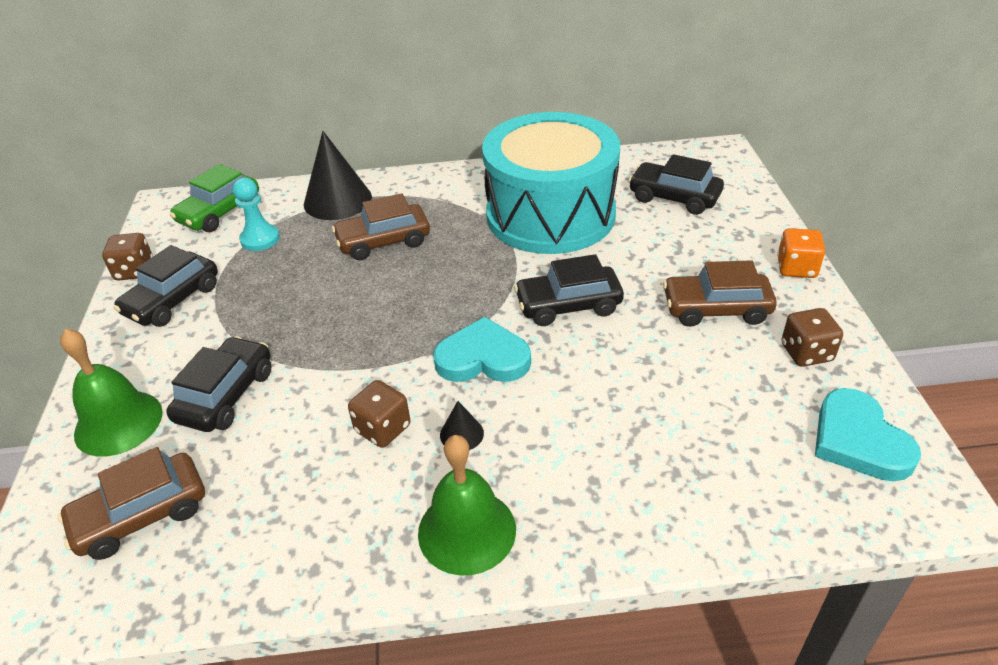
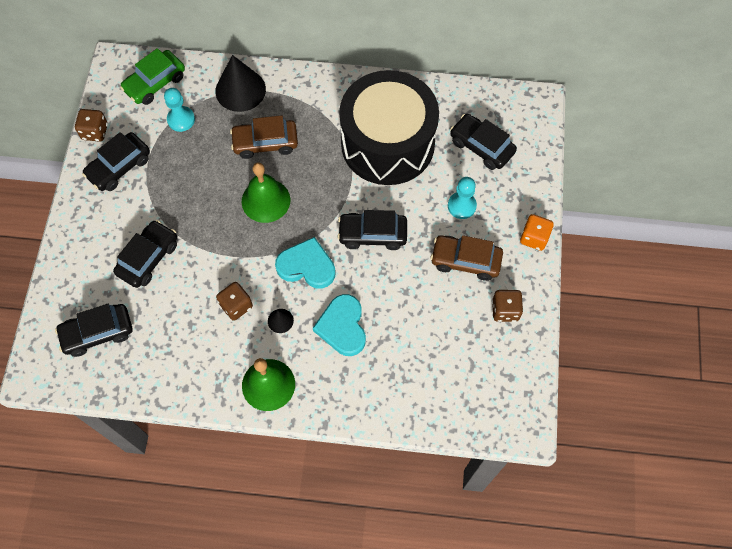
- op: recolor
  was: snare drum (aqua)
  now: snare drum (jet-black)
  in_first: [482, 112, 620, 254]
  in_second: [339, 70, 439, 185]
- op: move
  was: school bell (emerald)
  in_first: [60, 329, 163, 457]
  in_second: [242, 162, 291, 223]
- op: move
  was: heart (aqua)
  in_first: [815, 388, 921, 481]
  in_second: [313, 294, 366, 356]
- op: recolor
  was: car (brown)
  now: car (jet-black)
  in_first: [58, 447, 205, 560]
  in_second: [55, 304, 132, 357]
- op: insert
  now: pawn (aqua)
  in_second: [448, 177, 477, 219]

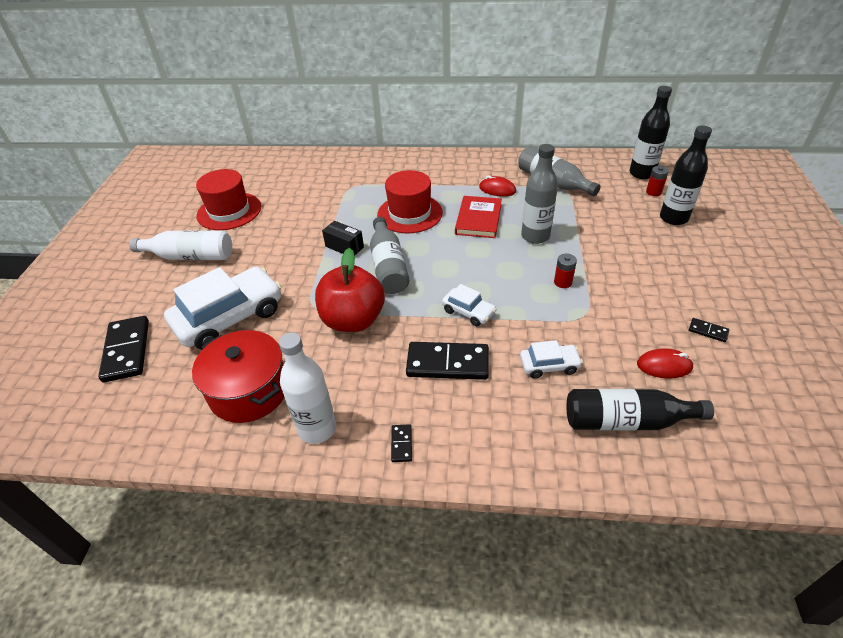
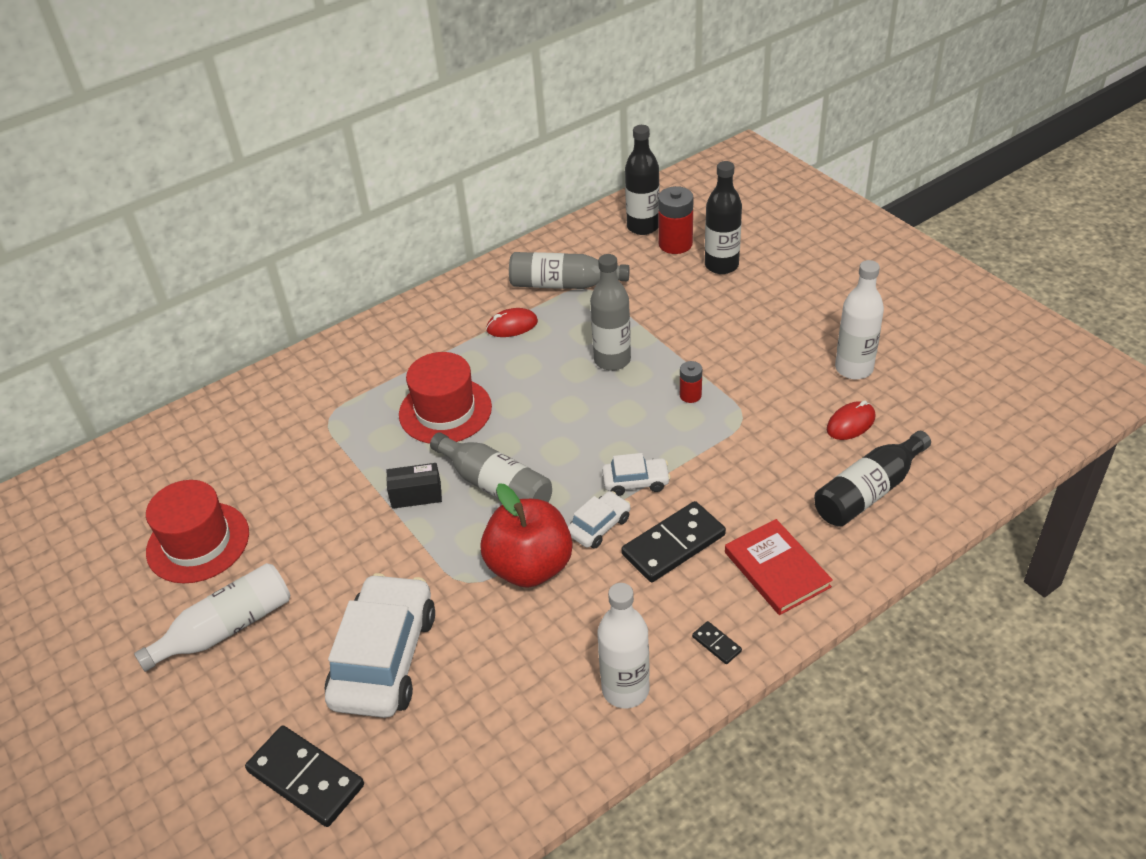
- op: resize
  was: battery (red)
  in_first: [646, 166, 669, 196]
  in_second: [658, 186, 694, 254]
  ratio: 1.78
- op: move
  was: hardcover (red)
  in_first: [455, 196, 502, 238]
  in_second: [725, 519, 833, 615]
- op: replace
  was: domino (jet-black)
  now: flask (snow-white)
  in_first: [689, 318, 729, 342]
  in_second: [835, 260, 884, 379]
- op: delete
  was: pot (red)
  in_first: [192, 330, 284, 423]
- op: move
  was: car (snow-white)
  in_first: [520, 340, 583, 379]
  in_second: [568, 491, 630, 548]

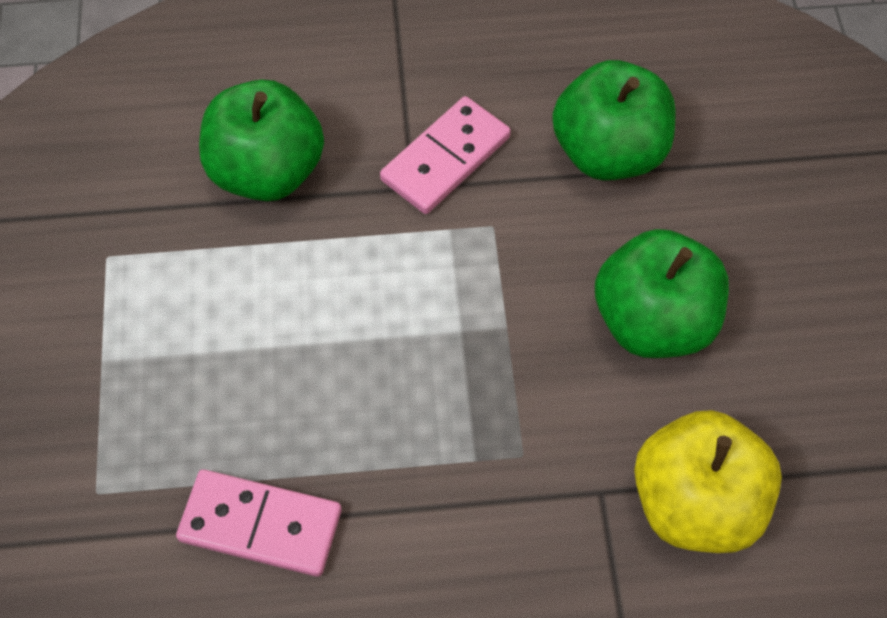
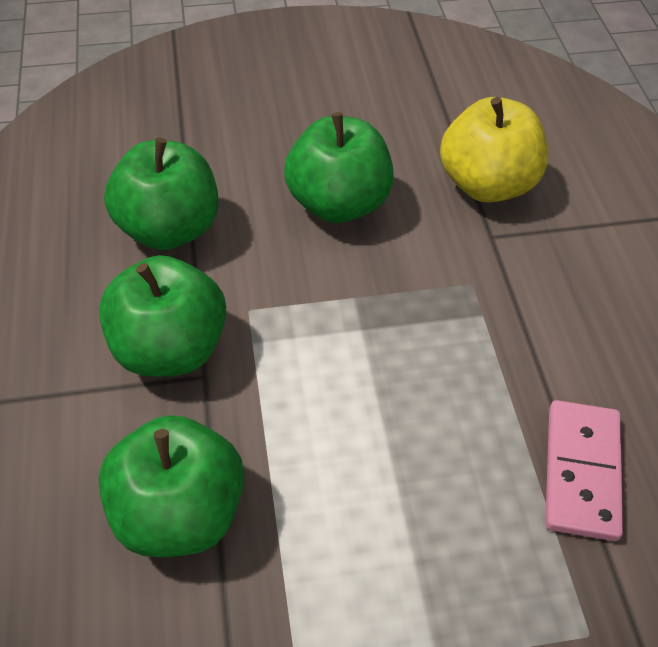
- op: replace
  was: domino (rose-pink)
  now: toy apple (emerald)
  in_first: [380, 96, 511, 214]
  in_second: [99, 255, 226, 377]

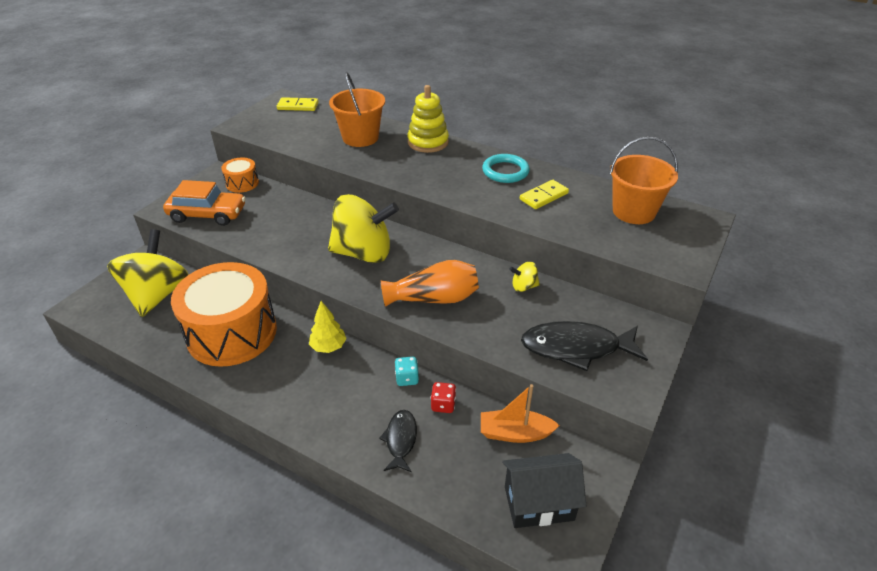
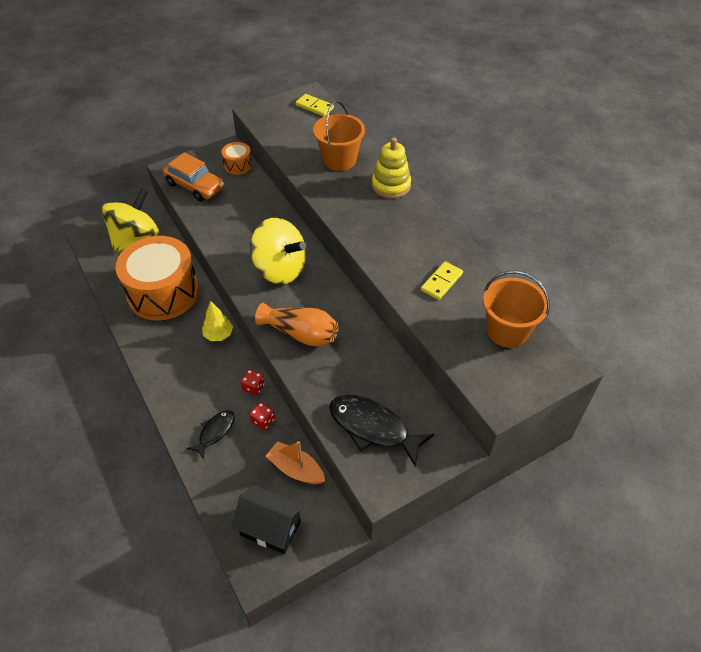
- op: delete
  was: ring (aqua)
  in_first: [482, 154, 530, 183]
- op: rotate
  was: domino (golden)
  in_first: [520, 180, 569, 209]
  in_second: [421, 261, 463, 300]
  clockwise: -45
- op: delete
  was: spinning top (golden)
  in_first: [509, 262, 540, 292]
- op: recolor
  was: dice (aqua)
  now: dice (red)
  in_first: [395, 357, 419, 386]
  in_second: [241, 369, 265, 395]

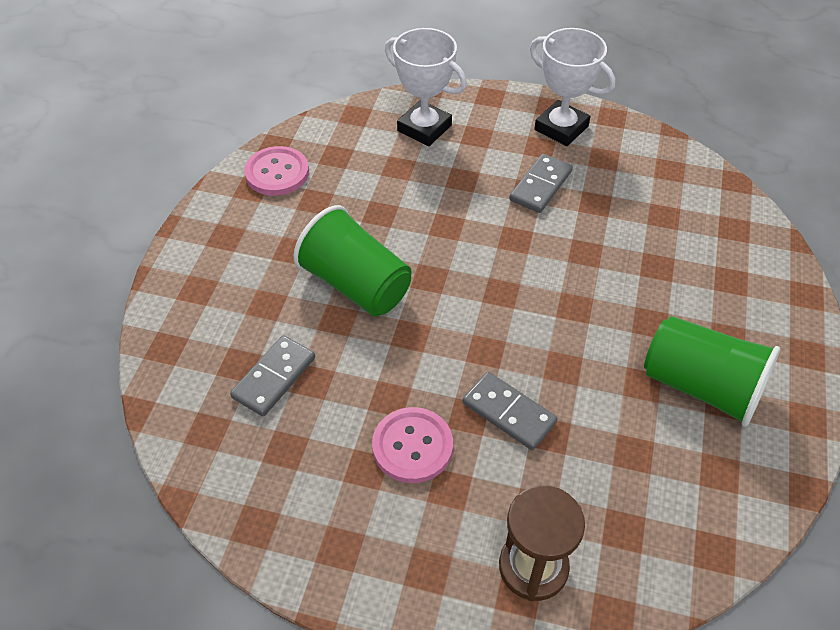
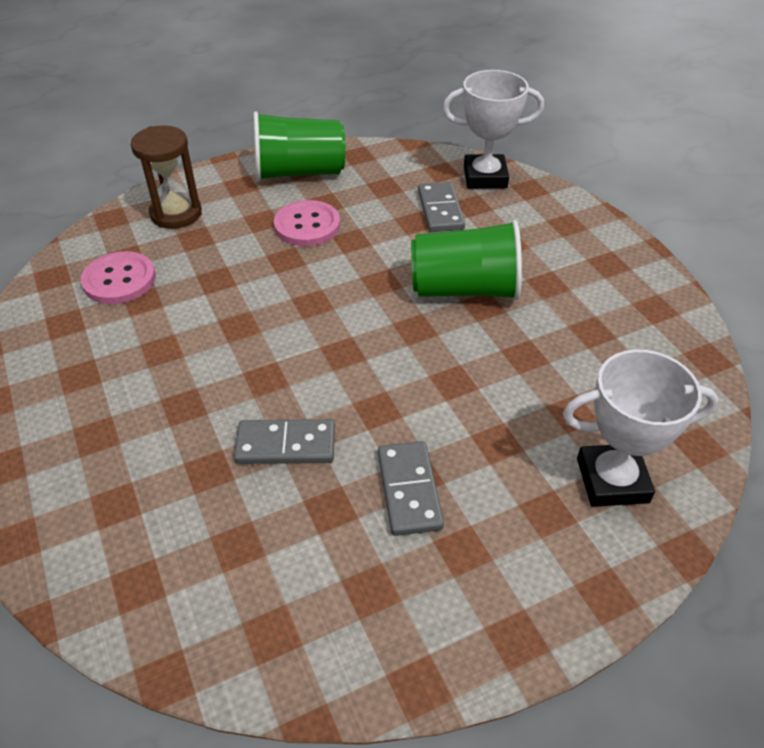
- op: move
  was: award cup (snow-white)
  in_first: [530, 28, 615, 146]
  in_second: [443, 70, 544, 189]
- op: move
  was: sewing button (rose-pink)
  in_first: [244, 146, 309, 196]
  in_second: [81, 251, 156, 304]
- op: move
  was: tumbler (emerald)
  in_first: [644, 316, 780, 427]
  in_second: [253, 111, 345, 182]
- op: move
  was: domino (ash-grey)
  in_first: [462, 372, 557, 450]
  in_second: [234, 419, 335, 464]

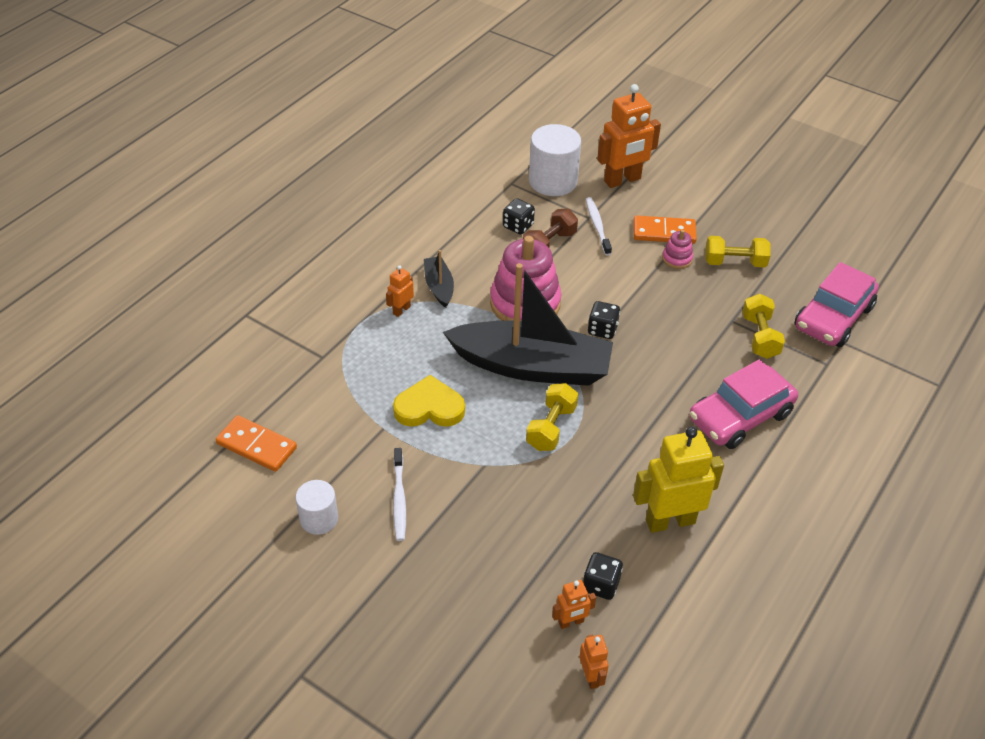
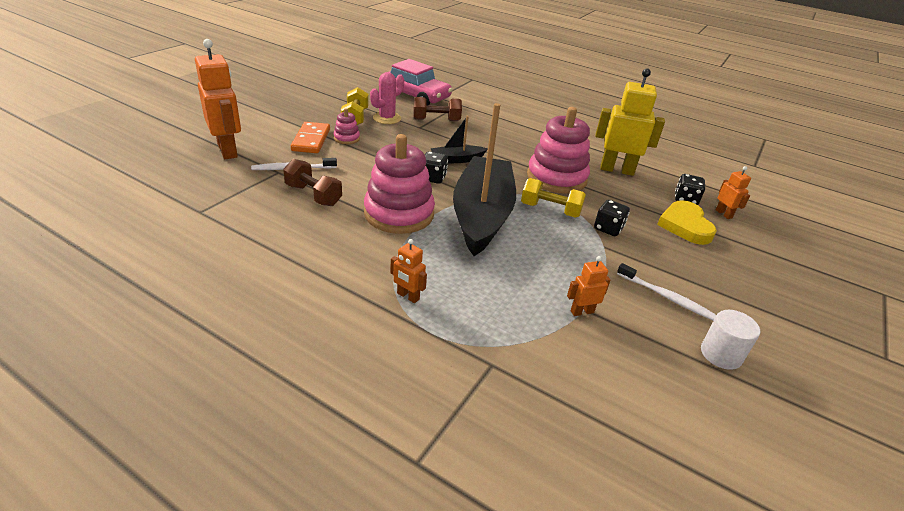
- op: delete
  was: solid cylinder (snow-white)
  in_first: [529, 124, 581, 196]
- op: move
  was: dice (jet-black)
  in_first: [503, 198, 535, 235]
  in_second: [594, 200, 630, 236]
- op: move
  was: toy boat (jet-black)
  in_first: [424, 250, 454, 308]
  in_second: [431, 115, 488, 163]
- op: recolor
  was: dumbbell (golden)
  now: dumbbell (brown)
  in_first: [742, 294, 785, 359]
  in_second: [414, 97, 462, 121]
- op: delete
  was: car (rose-pink)
  in_first: [689, 359, 798, 449]
- op: move
  was: heart (golden)
  in_first: [393, 375, 465, 427]
  in_second: [657, 200, 717, 245]
- op: delete
  was: domino (orange)
  in_first: [216, 415, 297, 472]
- op: rotate
  was: toy robot (golden)
  in_first: [633, 427, 724, 533]
  in_second: [595, 68, 665, 176]
  clockwise: 120
- op: rotate
  was: toothbrush (snow-white)
  in_first: [393, 448, 406, 541]
  in_second: [617, 263, 716, 321]
  clockwise: 45
- op: move
  was: toy robot (orange)
  in_first: [579, 635, 609, 689]
  in_second: [567, 256, 611, 316]
- op: insert
  now: cactus (rose-pink)
  in_second: [370, 72, 404, 124]
- op: insert
  now: stacking rings (rose-pink)
  in_second: [527, 107, 590, 194]

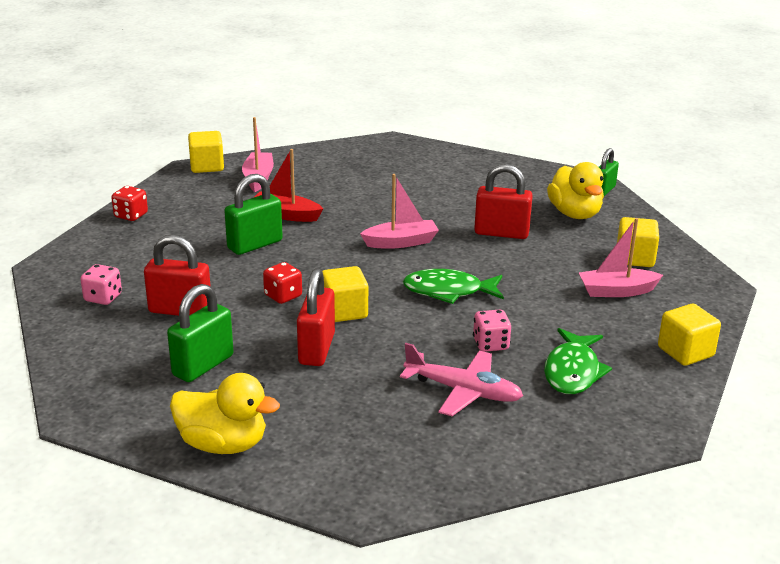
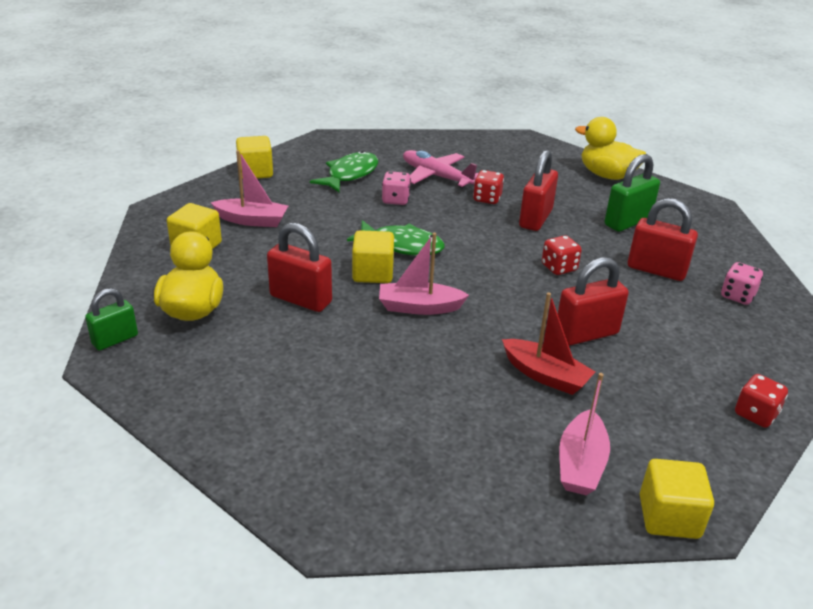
- op: recolor
  was: padlock (emerald)
  now: padlock (red)
  in_first: [224, 174, 283, 255]
  in_second: [558, 257, 629, 346]
- op: move
  was: cube (golden)
  in_first: [322, 266, 368, 322]
  in_second: [352, 230, 394, 283]
- op: insert
  now: dice (red)
  in_second: [473, 170, 504, 204]

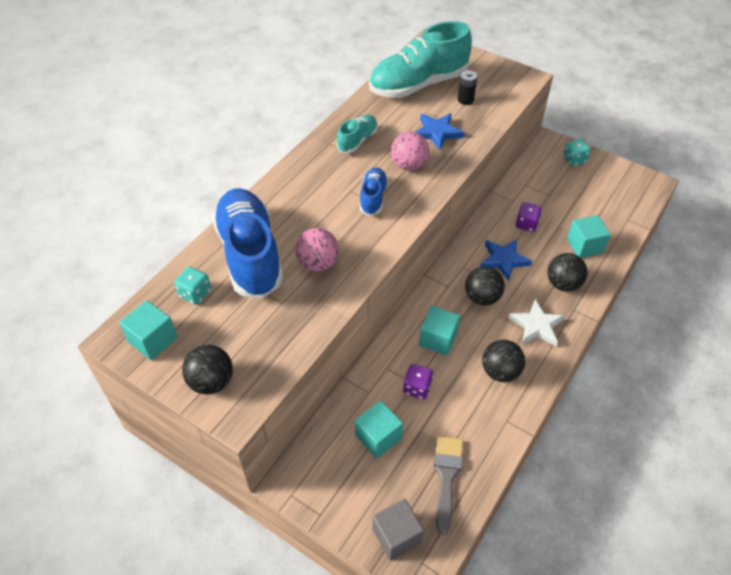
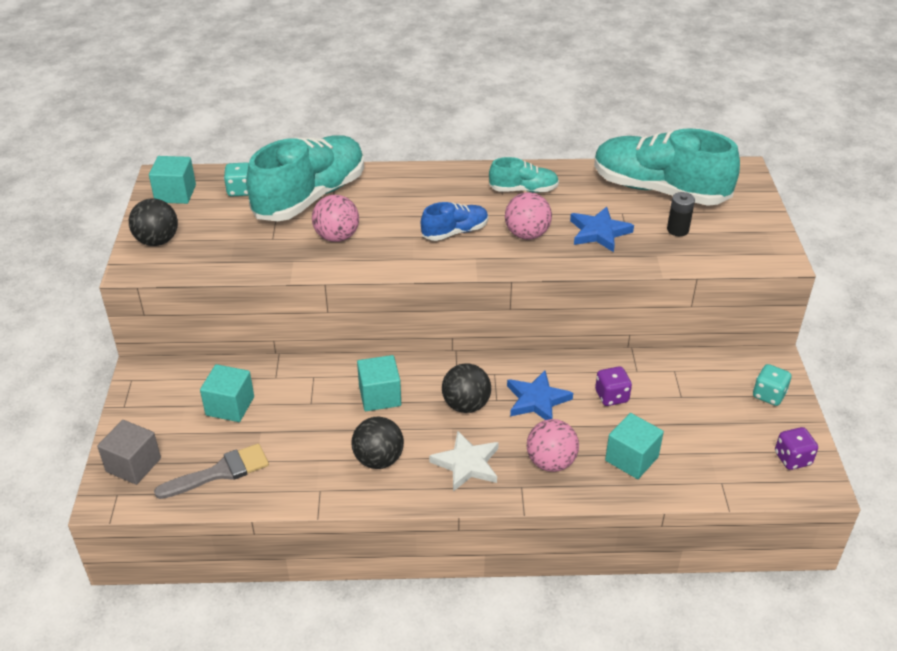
- op: recolor
  was: sneaker (cobalt)
  now: sneaker (aqua)
  in_first: [212, 188, 284, 298]
  in_second: [246, 135, 364, 221]
- op: recolor
  was: ball (jet-black)
  now: ball (rose-pink)
  in_first: [547, 253, 587, 291]
  in_second: [527, 419, 579, 472]
- op: move
  was: dice (purple)
  in_first: [403, 364, 433, 399]
  in_second: [775, 427, 818, 470]

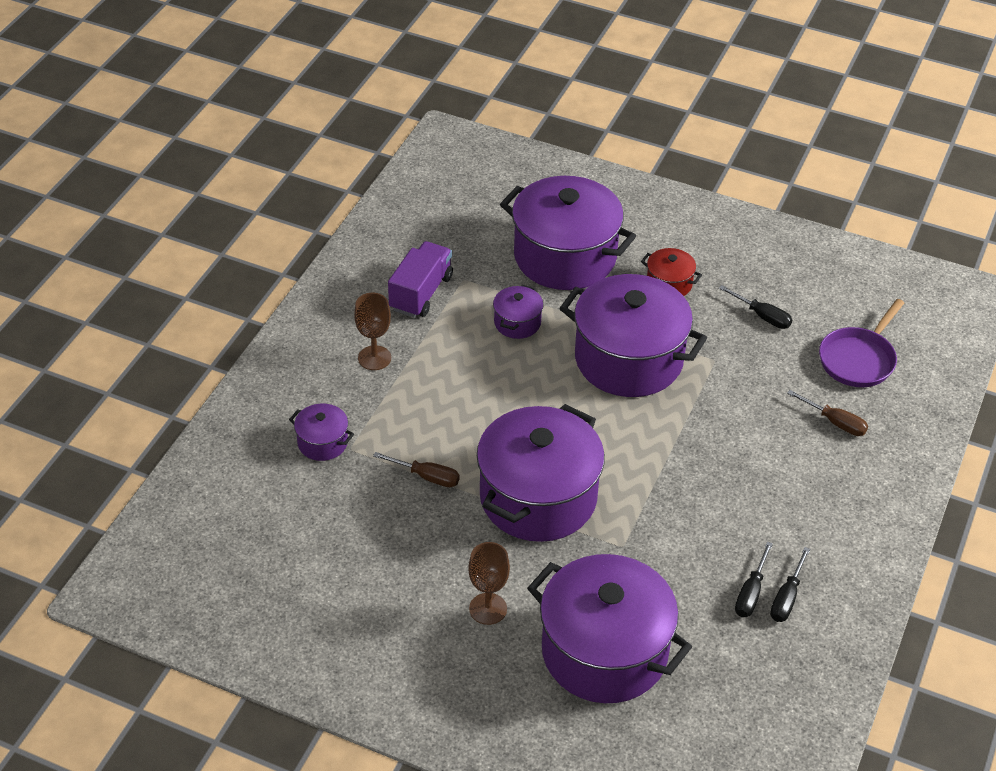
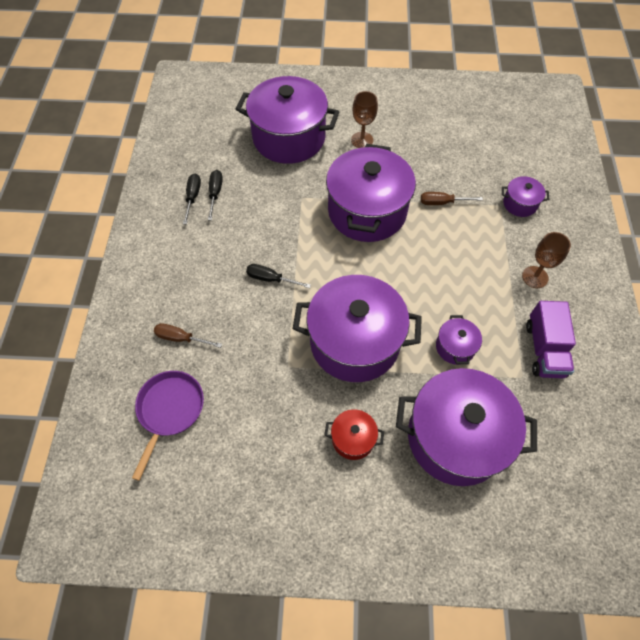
- op: move
  was: hand screwdriver (jet-black)
  in_first: [719, 285, 792, 329]
  in_second: [246, 264, 311, 288]

